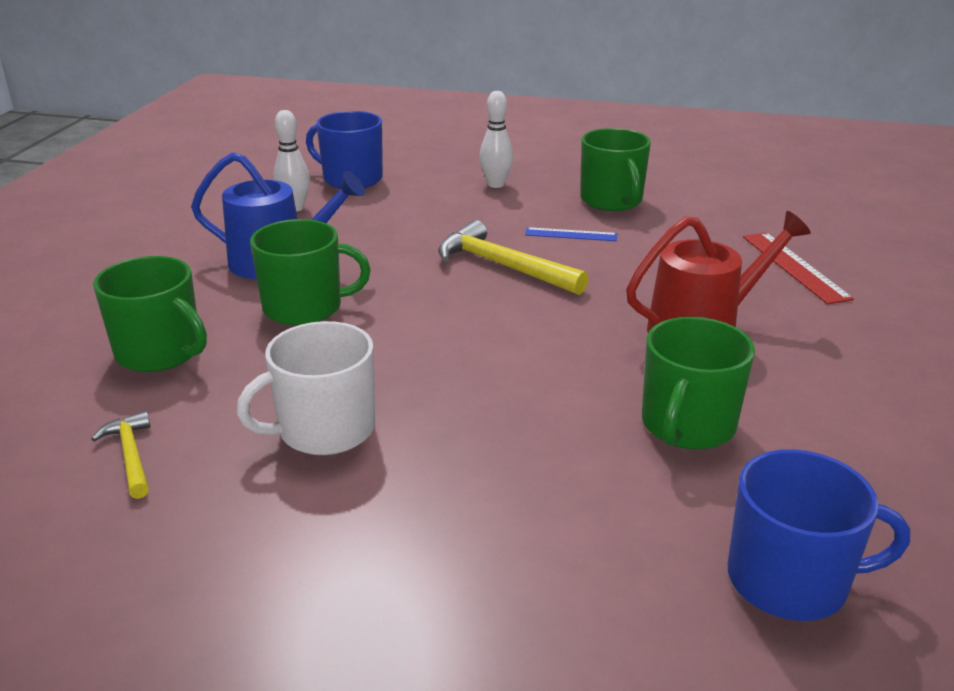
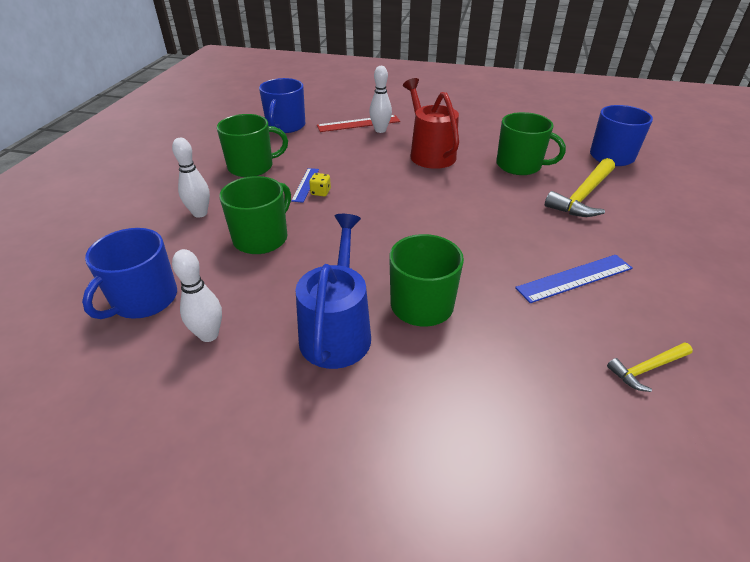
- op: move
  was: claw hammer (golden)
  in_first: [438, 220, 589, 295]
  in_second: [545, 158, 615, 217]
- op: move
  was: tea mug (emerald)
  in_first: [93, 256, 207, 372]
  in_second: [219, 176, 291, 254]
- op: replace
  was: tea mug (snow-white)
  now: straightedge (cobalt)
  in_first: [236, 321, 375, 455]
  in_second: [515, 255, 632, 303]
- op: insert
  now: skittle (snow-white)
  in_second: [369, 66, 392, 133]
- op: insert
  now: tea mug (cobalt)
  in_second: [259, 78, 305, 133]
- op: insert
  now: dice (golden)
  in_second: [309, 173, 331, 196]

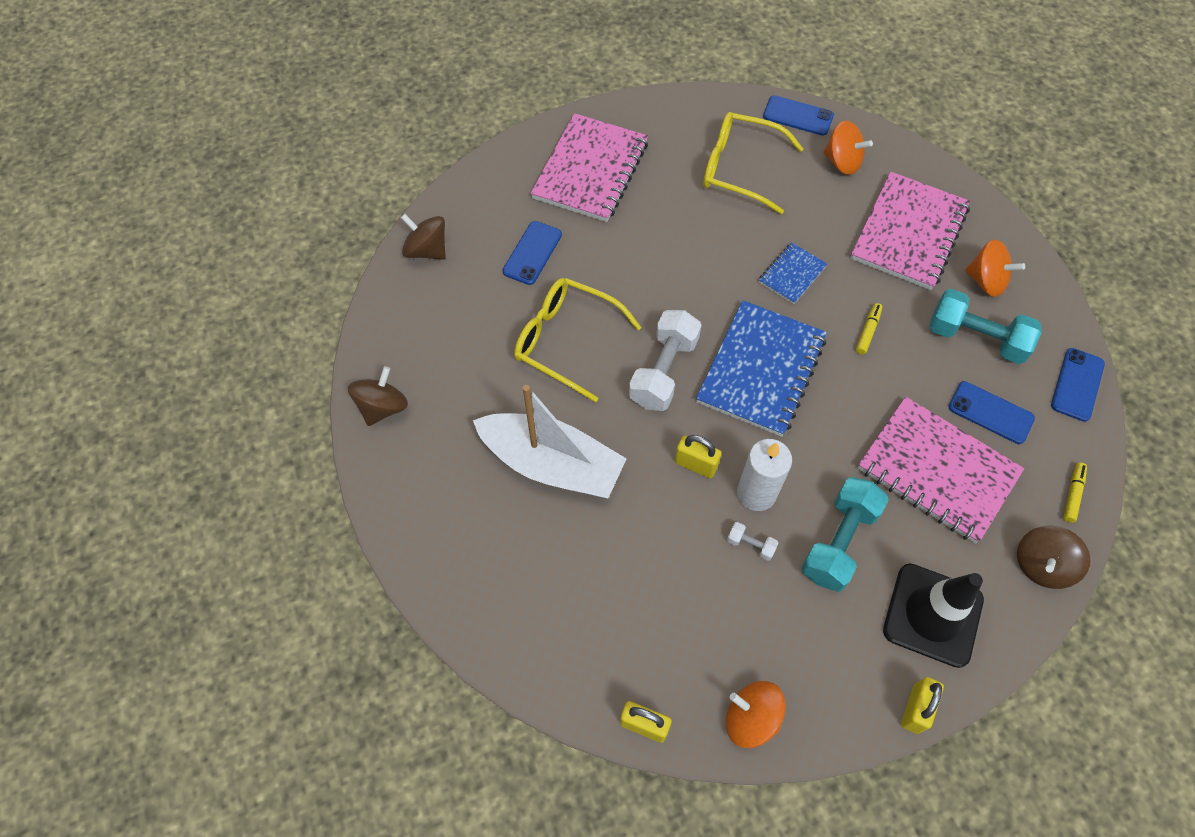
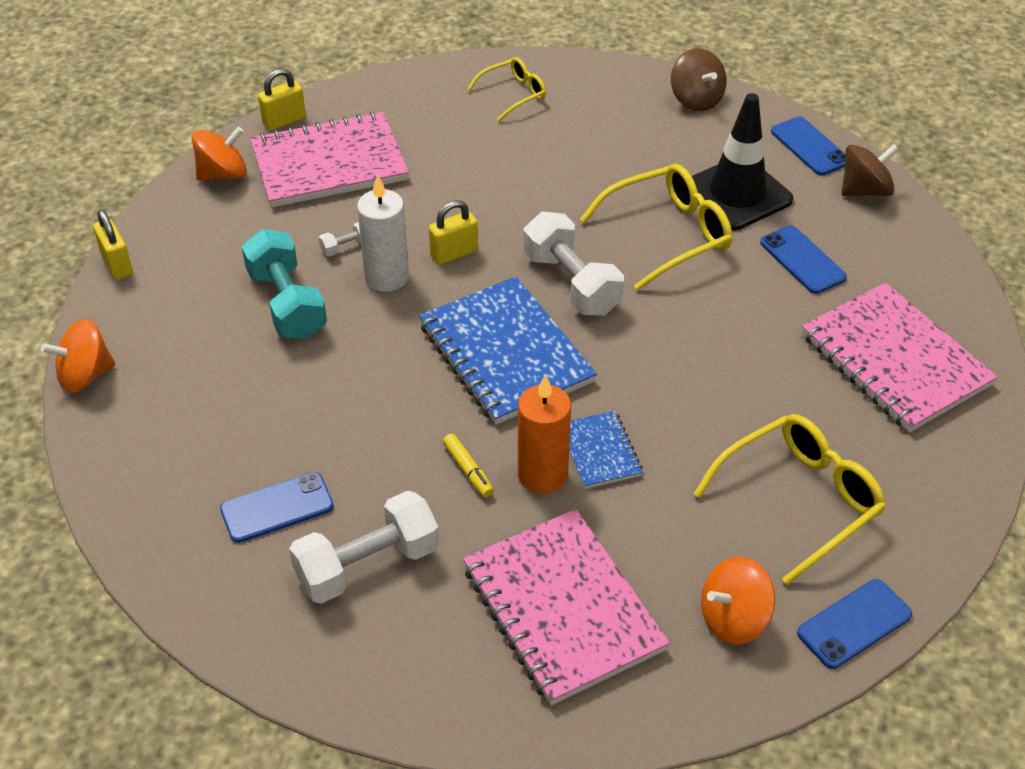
- op: move
  was: spinning top (orange)
  in_first: [965, 240, 1025, 297]
  in_second: [41, 319, 115, 393]
- op: recolor
  was: dumbbell (aqua)
  now: dumbbell (snow-white)
  in_first: [929, 289, 1041, 364]
  in_second: [289, 491, 439, 604]
- op: move
  was: smartphone (cobalt)
  in_first: [1051, 348, 1105, 422]
  in_second: [771, 116, 845, 175]
- op: delete
  was: toy boat (snow-white)
  in_first: [473, 385, 627, 498]
- op: move
  was: exercise book (rose-pink)
  in_first: [858, 397, 1024, 544]
  in_second: [250, 111, 409, 207]
- op: delete
  was: felt pen (golden)
  in_first: [1063, 463, 1087, 523]
- op: delete
  was: spinning top (brown)
  in_first: [1017, 526, 1091, 589]
- op: move
  was: traffic cone (jet-black)
  in_first: [883, 564, 984, 668]
  in_second: [692, 93, 793, 230]
- op: insert
  now: spectacles (golden)
  in_second: [467, 57, 546, 121]
- op: insert
  now: wax candle (orange)
  in_second: [518, 374, 571, 494]

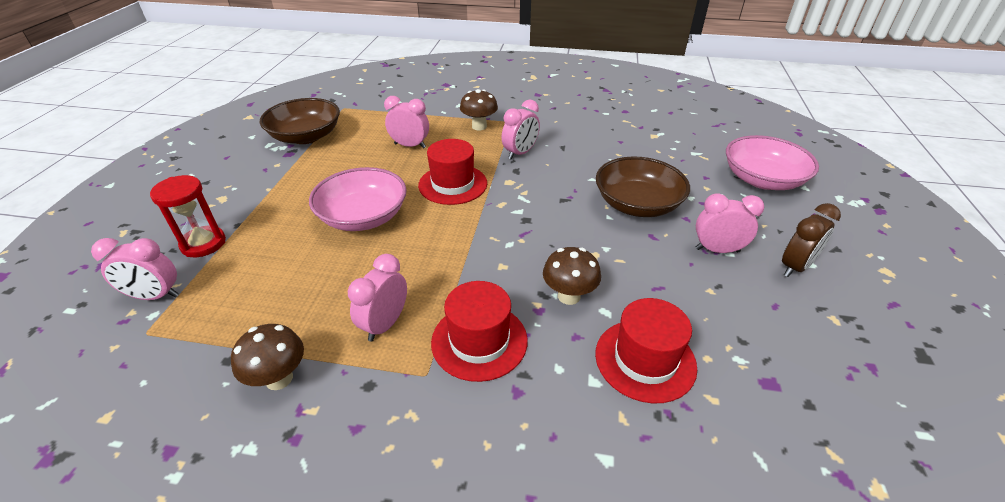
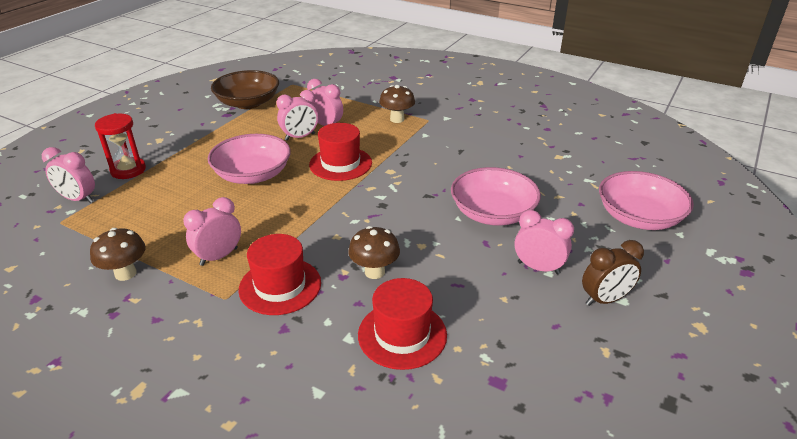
- op: move
  was: alarm clock (rose-pink)
  in_first: [502, 100, 540, 160]
  in_second: [277, 90, 318, 141]
- op: recolor
  was: bowl (brown)
  now: bowl (rose-pink)
  in_first: [596, 156, 690, 217]
  in_second: [451, 167, 541, 226]

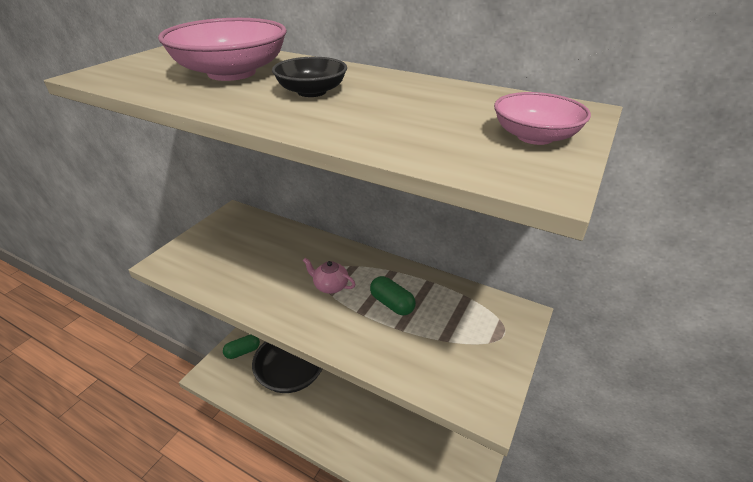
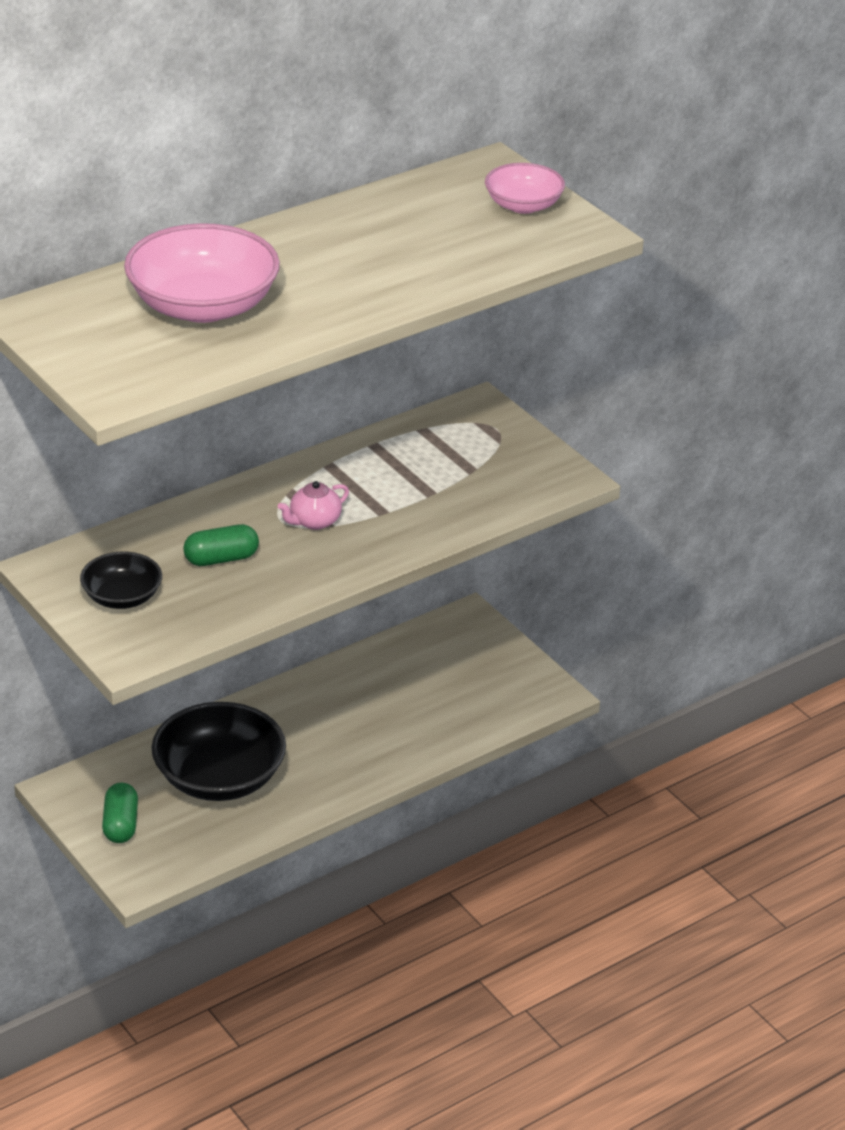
- op: move
  was: bowl (jet-black)
  in_first: [272, 57, 347, 97]
  in_second: [80, 552, 162, 609]
- op: move
  was: pill shape (emerald)
  in_first: [370, 276, 416, 315]
  in_second: [183, 524, 259, 566]

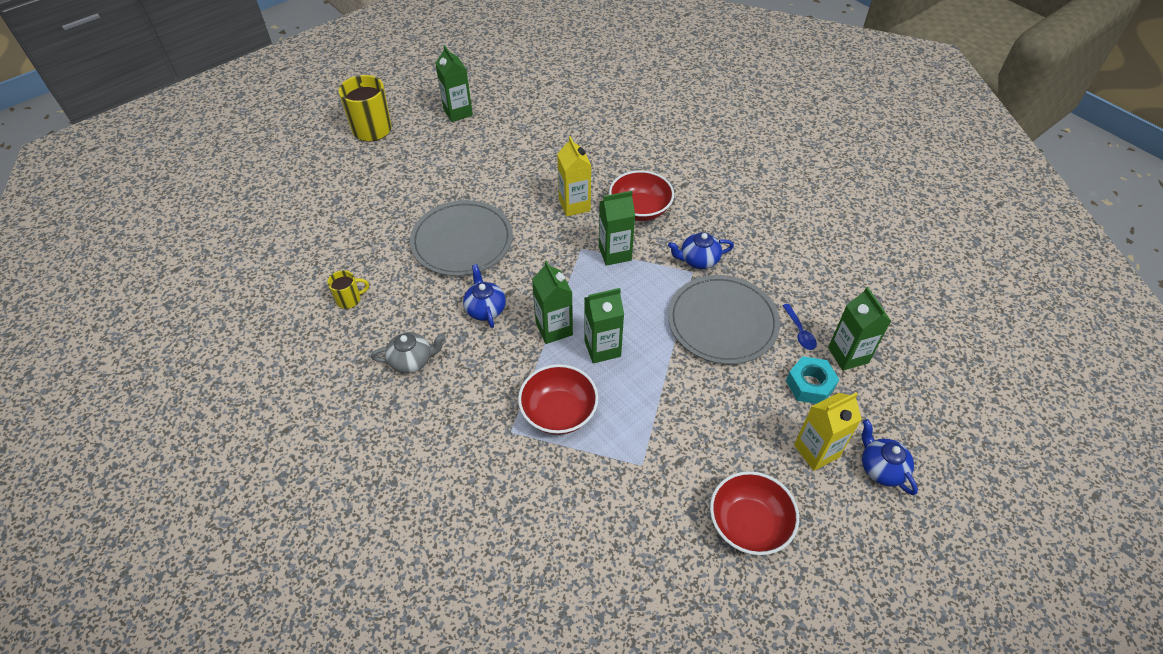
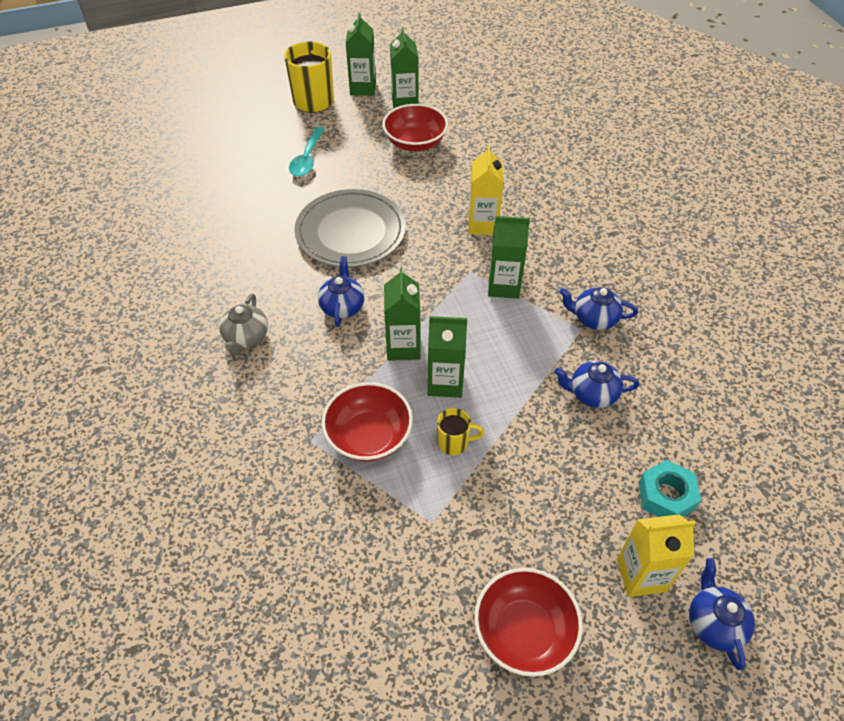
- op: move
  was: bowl (red)
  in_first: [609, 170, 674, 221]
  in_second: [382, 104, 448, 151]
- op: move
  was: tea mug (golden)
  in_first: [327, 270, 369, 309]
  in_second: [437, 408, 484, 455]
- op: replace
  was: plate (ash-grey)
  now: china teapot (cobalt)
  in_first: [668, 275, 780, 364]
  in_second: [554, 361, 639, 408]
- op: move
  was: milk carton (emerald)
  in_first: [828, 287, 891, 371]
  in_second: [346, 12, 376, 96]
- op: delete
  was: tablespoon (cobalt)
  in_first: [783, 304, 817, 350]
- op: rotate
  was: china teapot (ash-grey)
  in_first: [371, 332, 445, 373]
  in_second: [219, 294, 268, 355]
  clockwise: 90
- op: insert
  now: tablespoon (aqua)
  in_second: [289, 127, 325, 176]

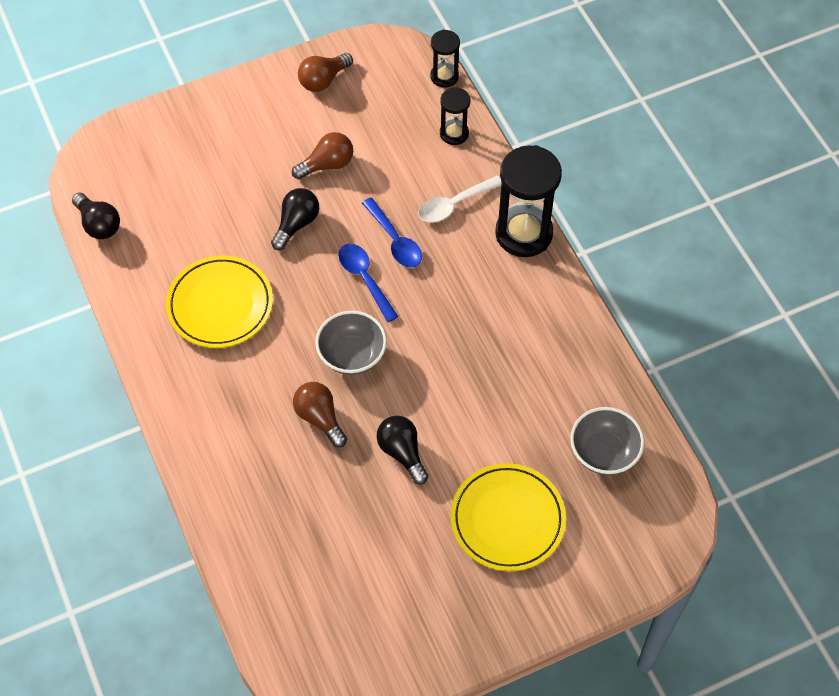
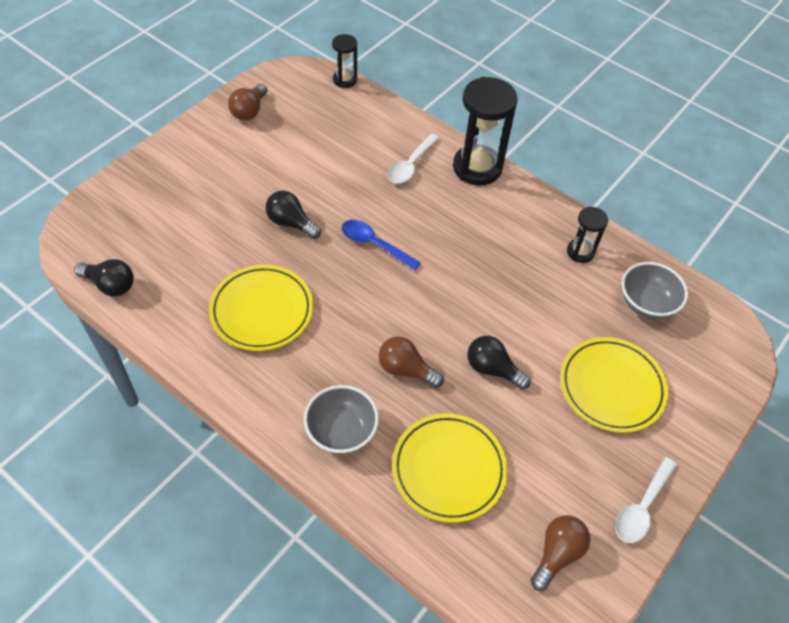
- op: move
  was: sand timer (jet-black)
  in_first: [440, 87, 470, 145]
  in_second: [567, 207, 608, 263]
- op: move
  was: light bulb (brown)
  in_first: [292, 132, 353, 179]
  in_second: [531, 515, 590, 591]
- op: rotate
  was: light bulb (jet-black)
  in_first: [271, 188, 319, 250]
  in_second: [266, 191, 321, 239]
  clockwise: -60
- op: delete
  was: tablespoon (cobalt)
  in_first: [362, 198, 422, 268]
- op: move
  was: bowl (ash-grey)
  in_first: [315, 311, 387, 375]
  in_second: [304, 385, 379, 454]
- op: insert
  now: plate (golden)
  in_second: [392, 413, 508, 523]
- op: insert
  now: tablespoon (snow-white)
  in_second: [615, 457, 677, 543]

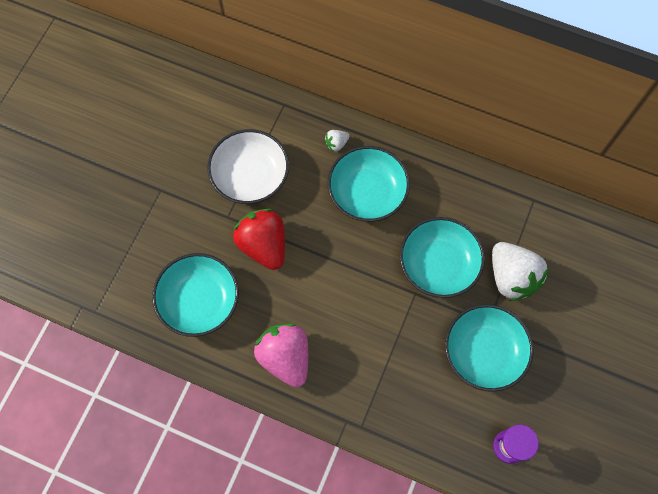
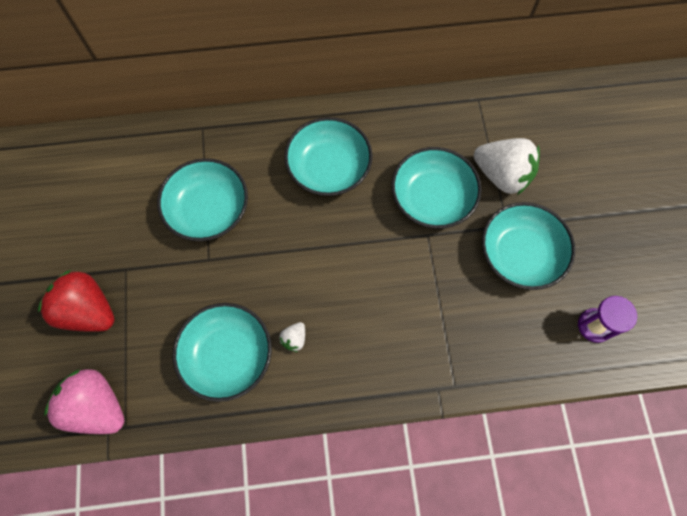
- op: recolor
  was: bowl (snow-white)
  now: bowl (aqua)
  in_first: [207, 129, 289, 204]
  in_second: [157, 158, 248, 241]
- op: move
  was: toy strawberry (snow-white)
  in_first: [325, 130, 349, 152]
  in_second: [279, 322, 305, 352]
- op: move
  was: toy strawberry (red)
  in_first: [233, 209, 285, 270]
  in_second: [38, 270, 114, 332]
- op: move
  was: toy strawberry (rose-pink)
  in_first: [254, 323, 308, 387]
  in_second: [44, 369, 125, 434]

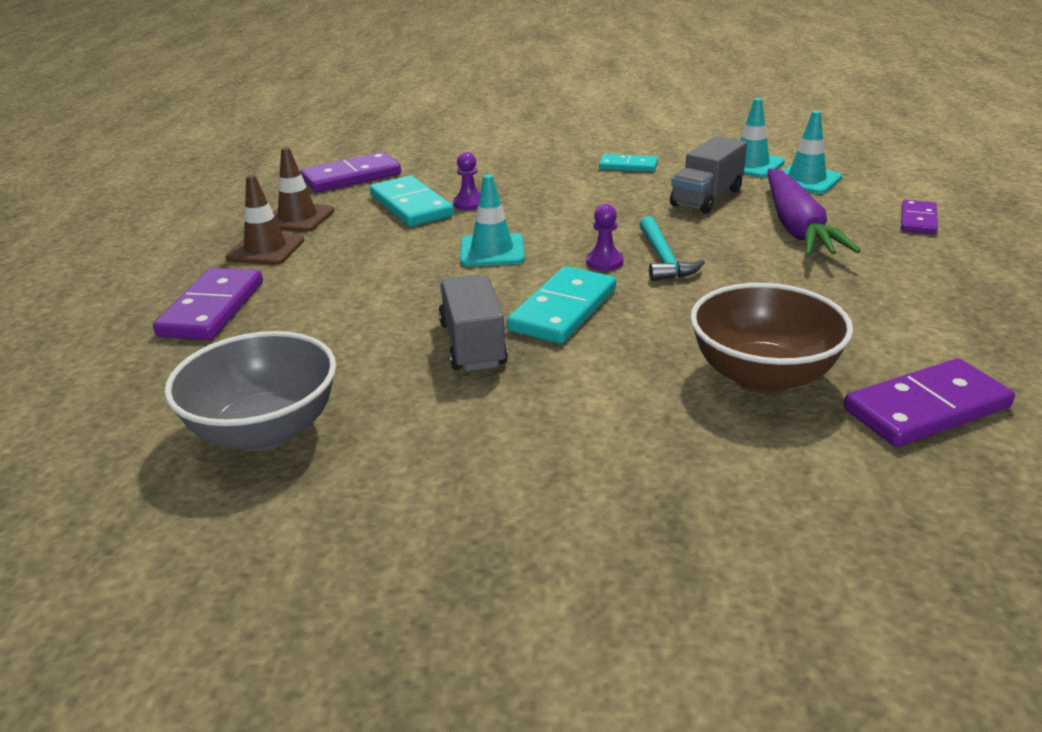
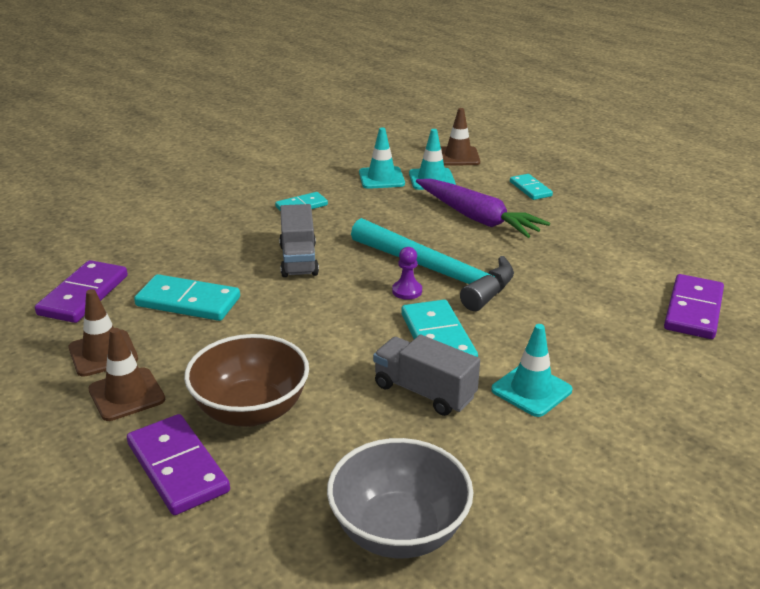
- op: move
  was: toy truck (ash-grey)
  in_first: [670, 136, 747, 214]
  in_second: [279, 204, 319, 277]
- op: delete
  was: pawn (purple)
  in_first: [453, 152, 480, 210]
- op: move
  was: traffic cone (aqua)
  in_first: [460, 174, 525, 266]
  in_second: [491, 324, 572, 417]
- op: recolor
  was: domino (purple)
  now: domino (aqua)
  in_first: [901, 200, 938, 234]
  in_second: [510, 174, 553, 200]
- op: resize
  was: claw hammer (aqua)
  in_first: [639, 216, 705, 281]
  in_second: [351, 218, 514, 311]
  ratio: 1.91
- op: move
  was: bowl (brown)
  in_first: [690, 283, 853, 393]
  in_second: [184, 334, 309, 427]
- op: insert
  now: traffic cone (brown)
  in_second: [441, 108, 480, 166]

